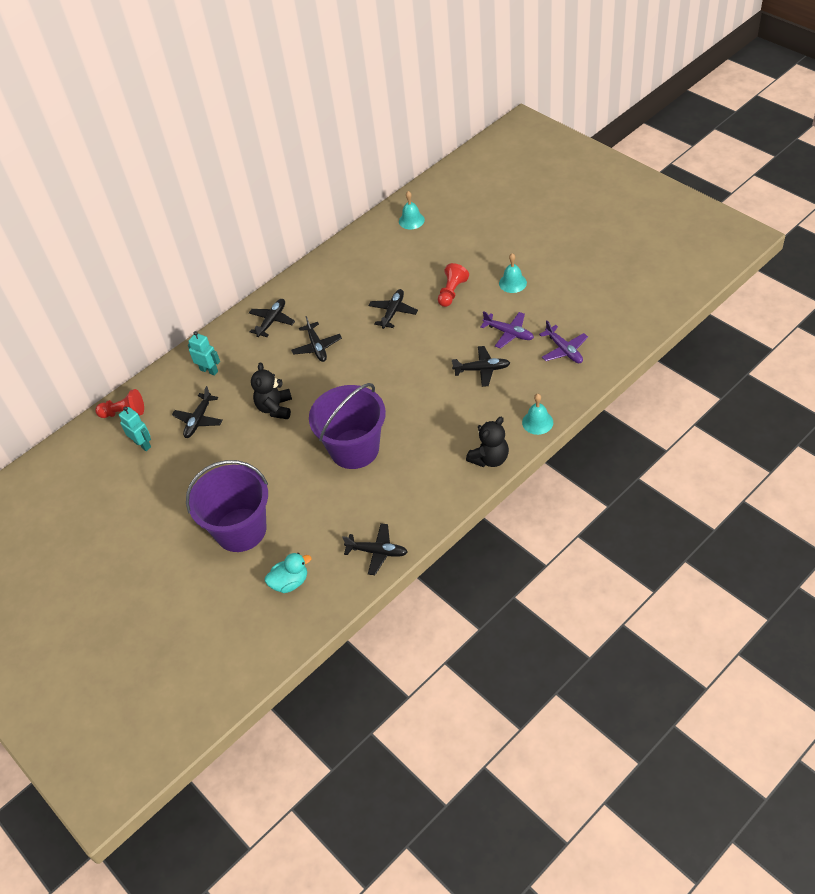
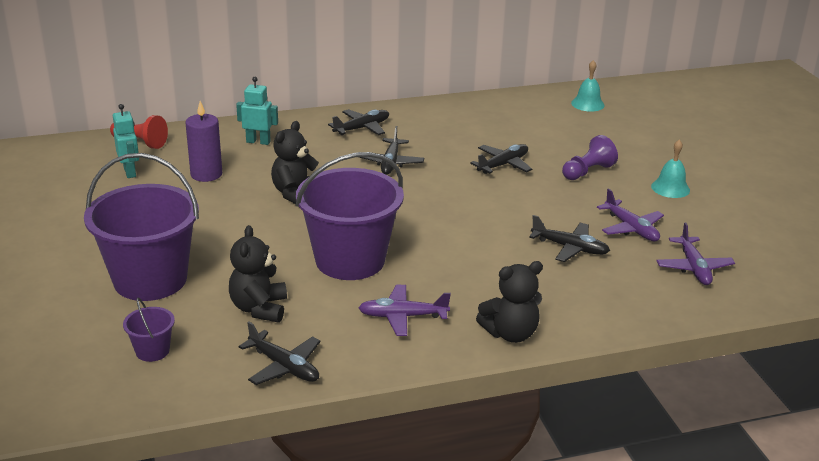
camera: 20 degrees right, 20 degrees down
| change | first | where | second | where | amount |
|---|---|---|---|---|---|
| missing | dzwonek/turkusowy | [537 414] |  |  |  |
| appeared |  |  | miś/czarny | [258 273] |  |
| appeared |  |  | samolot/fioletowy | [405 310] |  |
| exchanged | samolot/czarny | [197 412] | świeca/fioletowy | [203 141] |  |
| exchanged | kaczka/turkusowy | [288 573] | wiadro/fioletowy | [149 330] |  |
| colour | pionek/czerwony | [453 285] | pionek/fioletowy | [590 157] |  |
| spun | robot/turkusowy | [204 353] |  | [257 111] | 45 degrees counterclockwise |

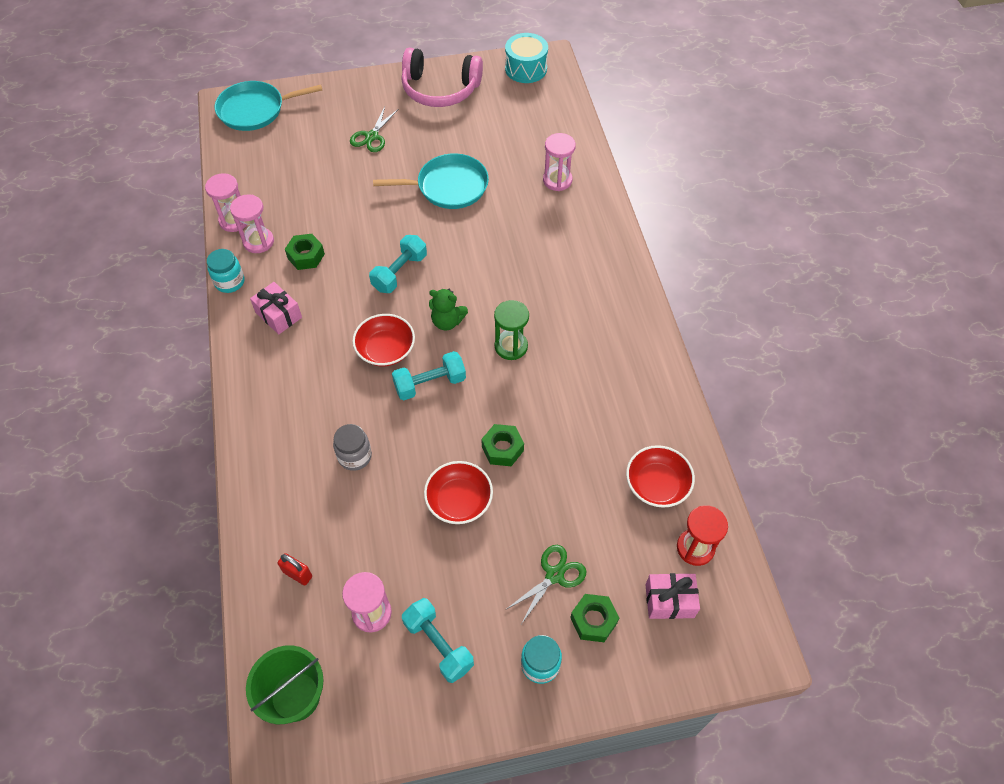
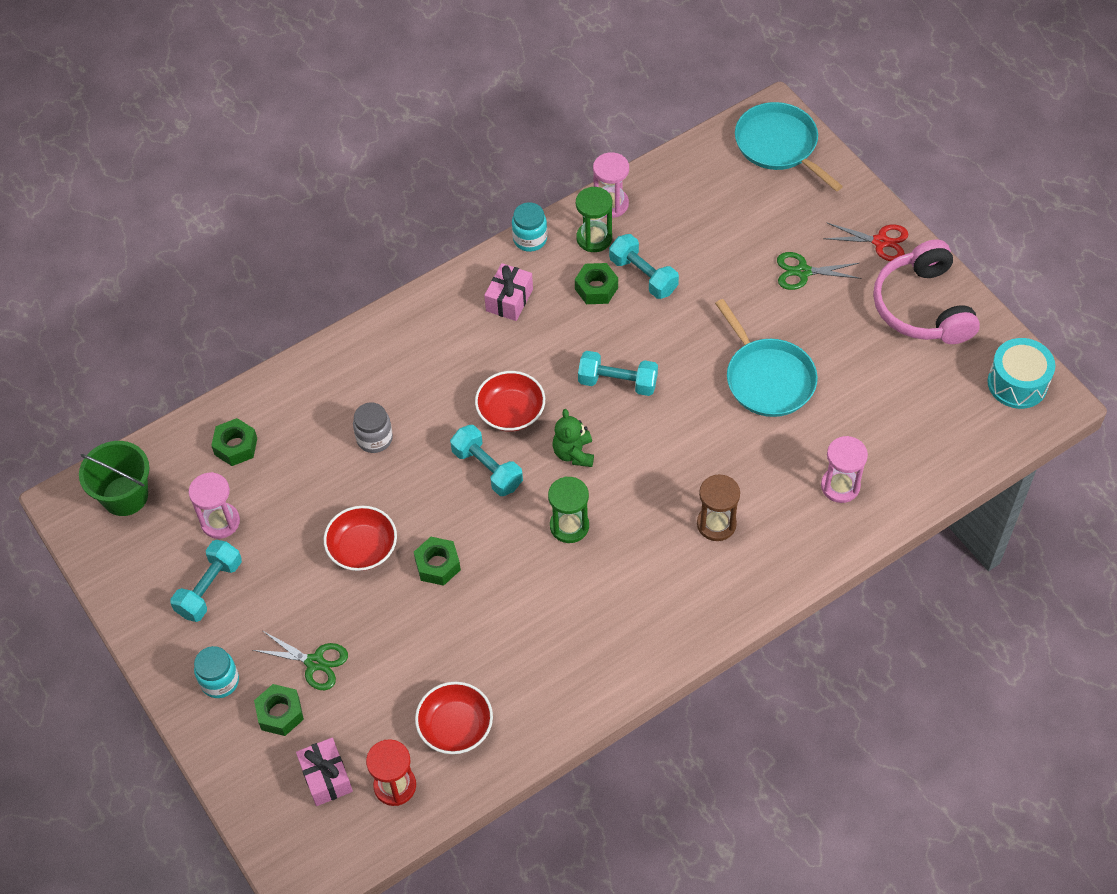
camera: 70 degrees right, 0 degrees up
| change | first | where | second | where | amount |
|---|---|---|---|---|---|
| appeared |  |  | hantel/turkusowy | [644 266] |  |
| appeared |  |  | klepsydra/brązowy | [718 507] |  |
| appeared |  |  | nożyczki/czerwony | [865 241] |  |
| exchanged | kłódka/czerwony | [294 569] | nakrętka/zielony | [234 442] |  |
| colour | klepsydra/różowy | [252 223] | klepsydra/zielony | [594 219] |  |

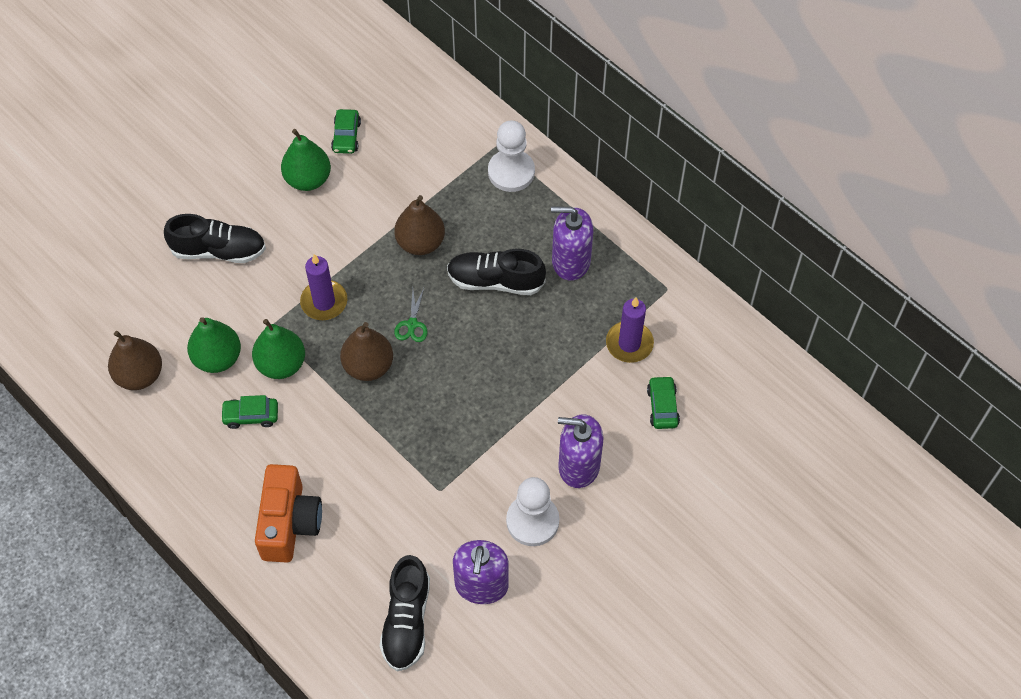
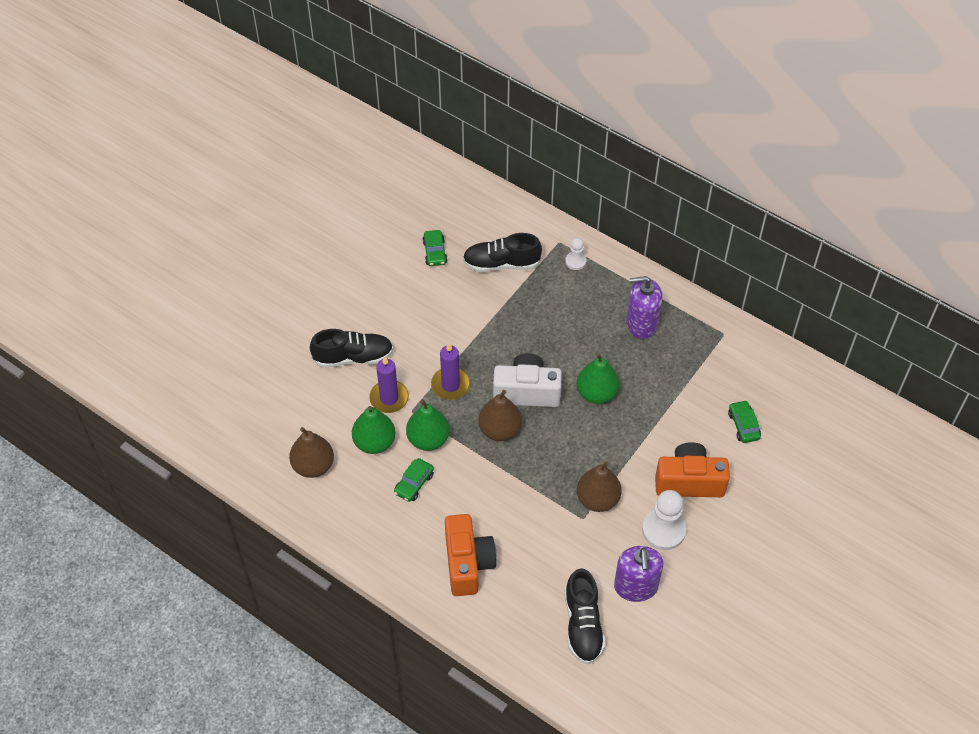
camera: 10 degrees left, 5 degrees down
| change | first | where | second | where | amount |
|---|---|---|---|---|---|
| relocated | gruszka/zielony | [306 160] |  | [598 378] |  |
| relocated | gruszka/brązowy | [419 225] |  | [599 486] |  |
| relocated | but/czarny | [496 272] |  | [502 252] |  |
| relocated | świeca/fioletowy | [630 330] |  | [389 384] |  |
| exchanged | nożyczki/zielony | [411 315] | aparat fotograficzny/biały | [527 380] |  |
| exchanged | dozownik mydła/fioletowy | [580 451] | aparat fotograficzny/pomarańczowy | [692 469] |  |
| spun | samochód/zielony | [249 412] |  | [414 480] | 45 degrees counterclockwise |
| size | pionek/biały | [511 156] |  | [576 254] | x0.55 |

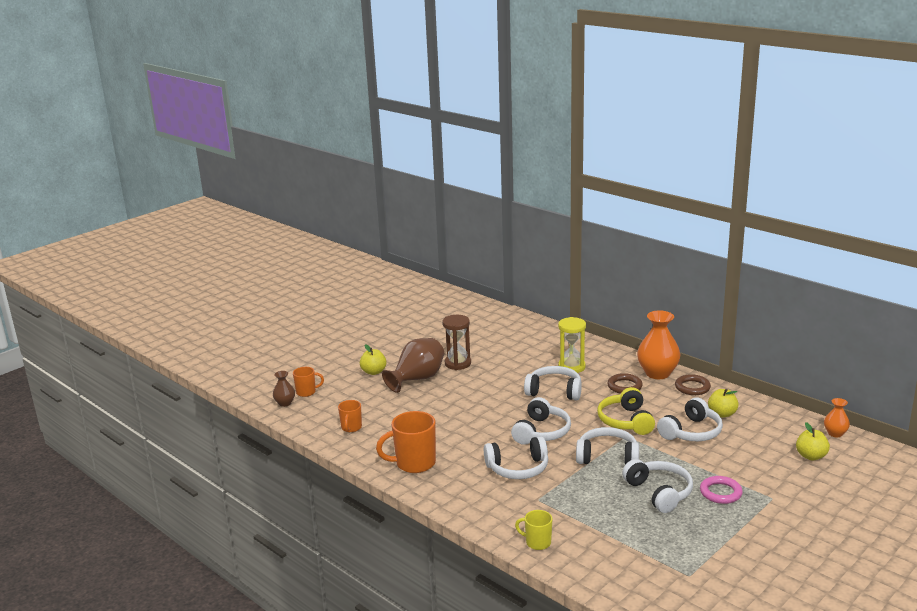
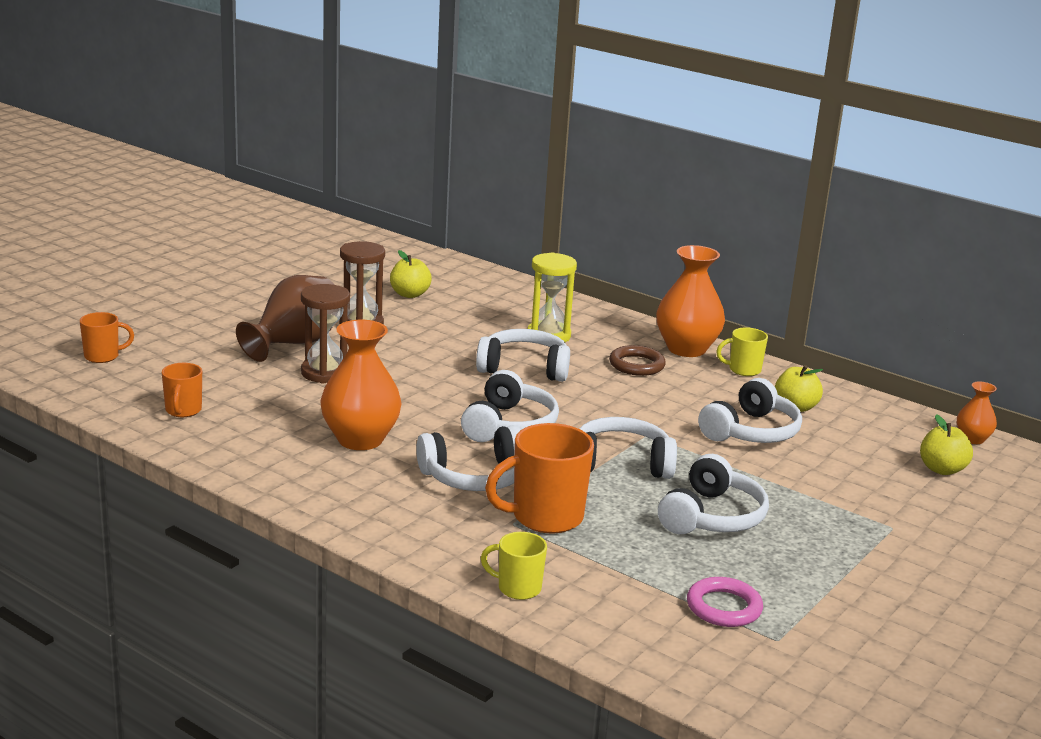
camera: 10 degrees left, 0 degrees up
| change | first | where | second | where | amount |
|---|---|---|---|---|---|
| missing | wazon/brązowy | [284 389] |  |  |  |
| missing | słuchawki/żółty | [626 411] |  |  |  |
| appeared |  |  | klepsydra/brązowy | [325 334] |  |
| appeared |  |  | wazon/pomarańczowy | [361 385] |  |
| relocated | jabłko/żółty | [373 359] |  | [411 274] |  |
| relocated | kubek/pomarańczowy | [406 442] |  | [539 478] |  |
| relocated | pierścień/różowy | [721 490] |  | [725 602] |  |
| exchanged | pierścień/brązowy | [693 384] | kubek/żółty | [742 351] |  |
| spun | słuchawki/biały | [657 486] |  | [713 494] | 60 degrees clockwise |

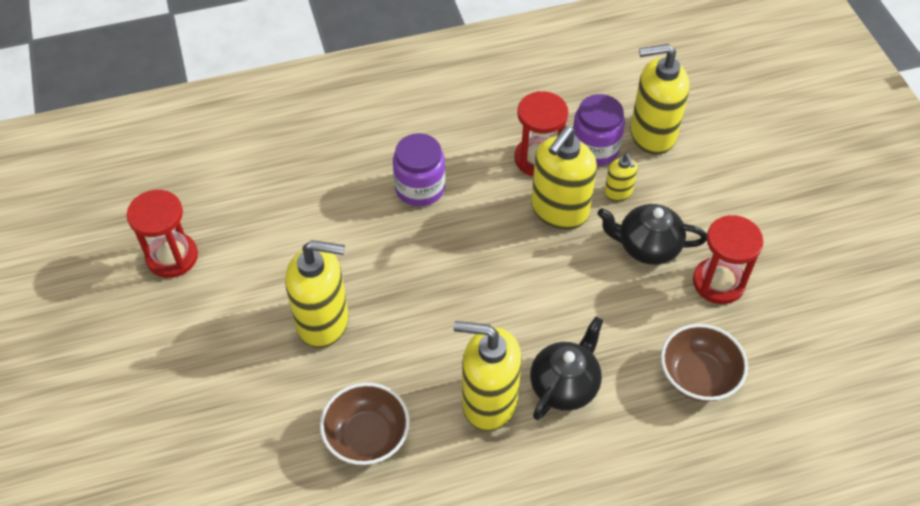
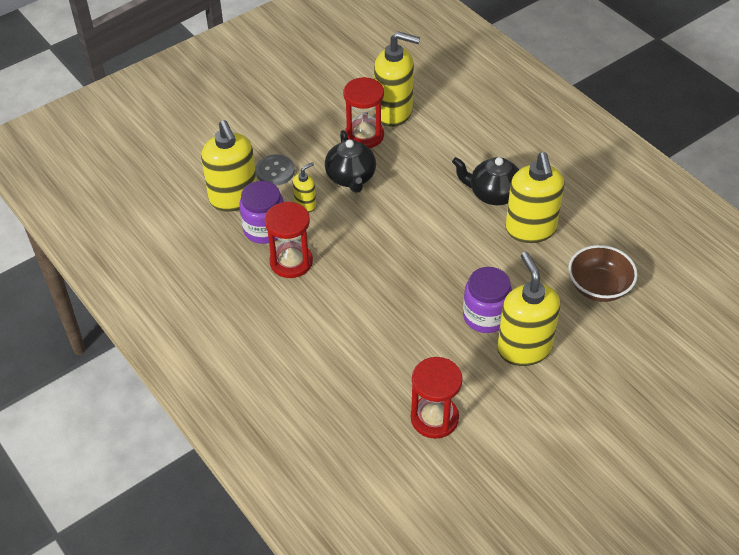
camera: 110 degrees left, 5 degrees down
| change | first | where | second | where | amount |
|---|---|---|---|---|---|
| missing | miska/brązowy | [704 363] |  |  |  |
| appeared |  |  | guzik/szary | [275 169] |  |
| relocated | klepsydra/czerwony | [162 234] |  | [437 398] |  |
| relocated | słoik/fioletowy | [419 169] |  | [487 300] |  |
| relocated | dozownik mydła/żółty | [564 178] |  | [397 79] |  |

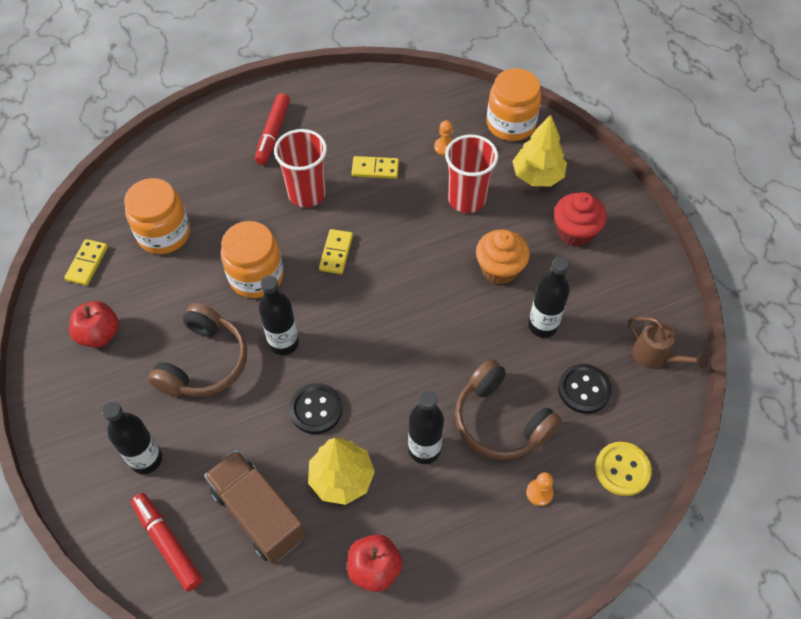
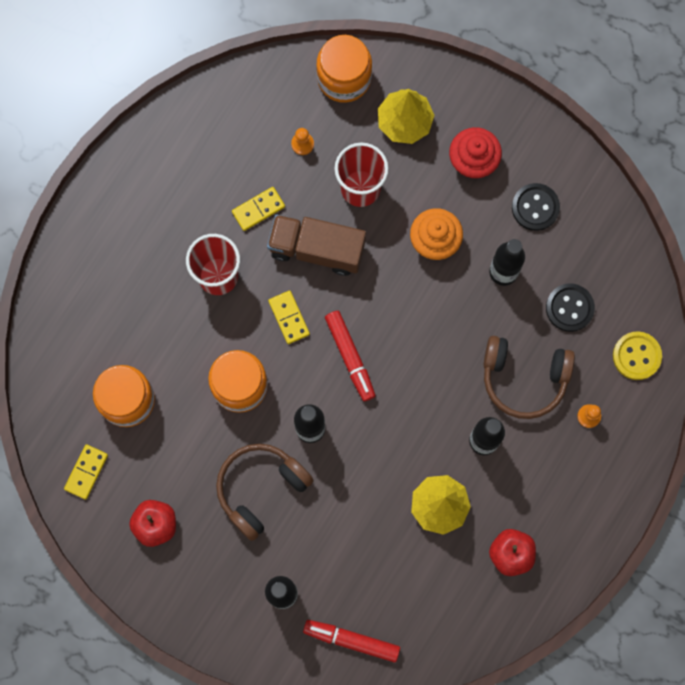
camera: 35 degrees left, 20 degrees up
| change | first | where | second | where | amount |
|---|---|---|---|---|---|
| missing | konewka/brązowy | [668 343] |  |  |  |
| relocated | ciężarówka/brązowy | [255 507] |  | [316 245] |  |
| relocated | flamaster/czerwony | [272 129] |  | [350 356] |  |
| relocated | guzik/czarny | [315 408] |  | [536 207] |  |
| spun | kostka domina/żółty | [86 262] |  | [86 472] | 45 degrees clockwise |
| spun | słuchawki/brązowy | [197 350] |  | [265 492] | 120 degrees counterclockwise |

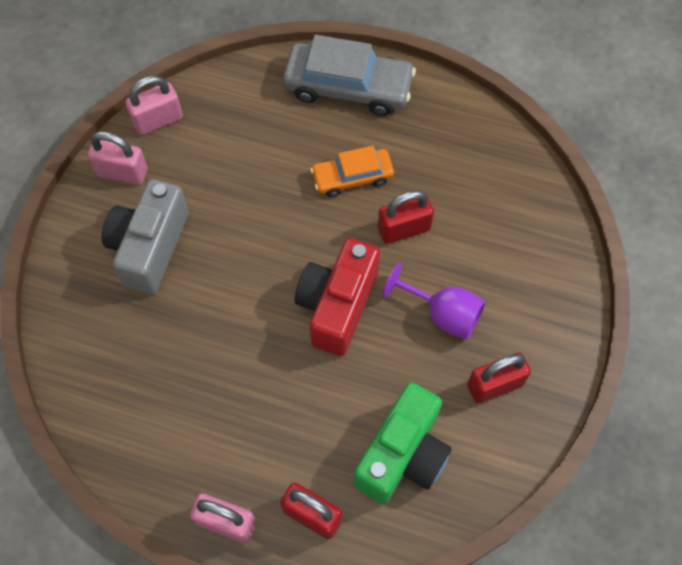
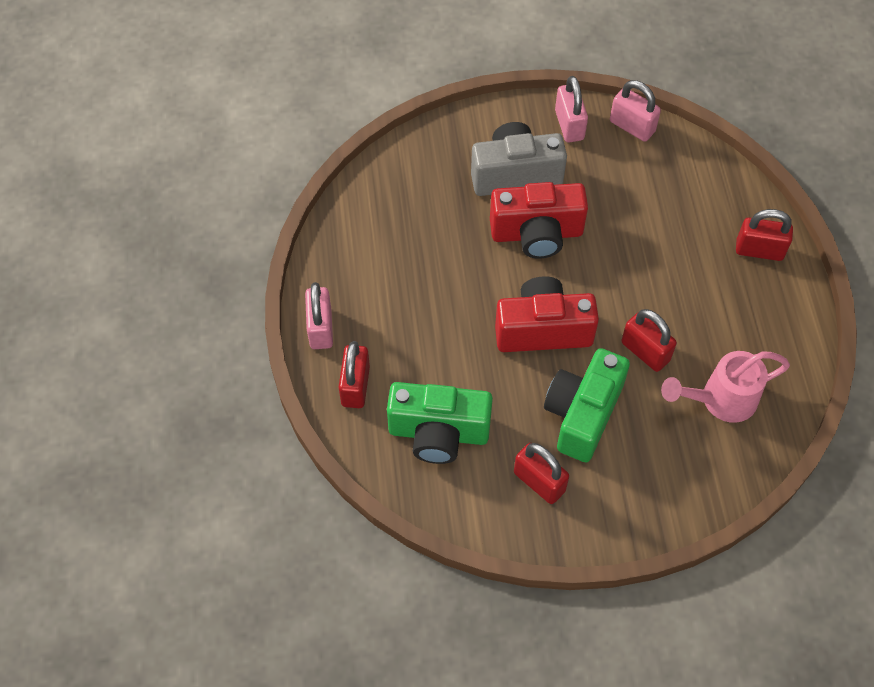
camera: 65 degrees right, 5 degrees down
| change | first | where | second | where | amount |
|---|---|---|---|---|---|
| missing | samochód/pomarańczowy | [352 171] |  |  |  |
| appeared |  |  | aparat fotograficzny/czerwony | [539 220] |  |
| appeared |  |  | konewka/różowy | [725 387] |  |
| exchanged | samochód/szary | [349 75] | kłódka/czerwony | [764 235] |  |
| exchanged | kielich/fioletowy | [434 300] | aparat fotograficzny/zielony | [587 405] |  |

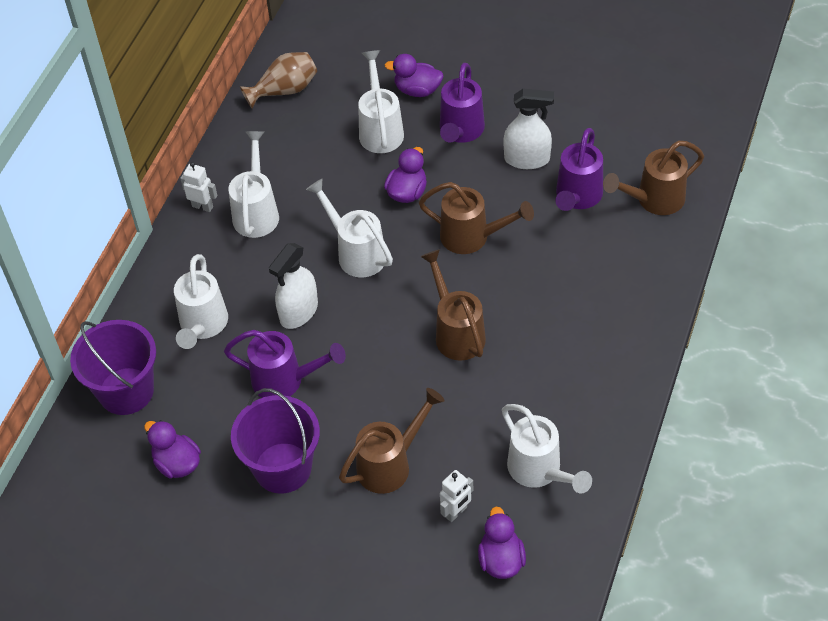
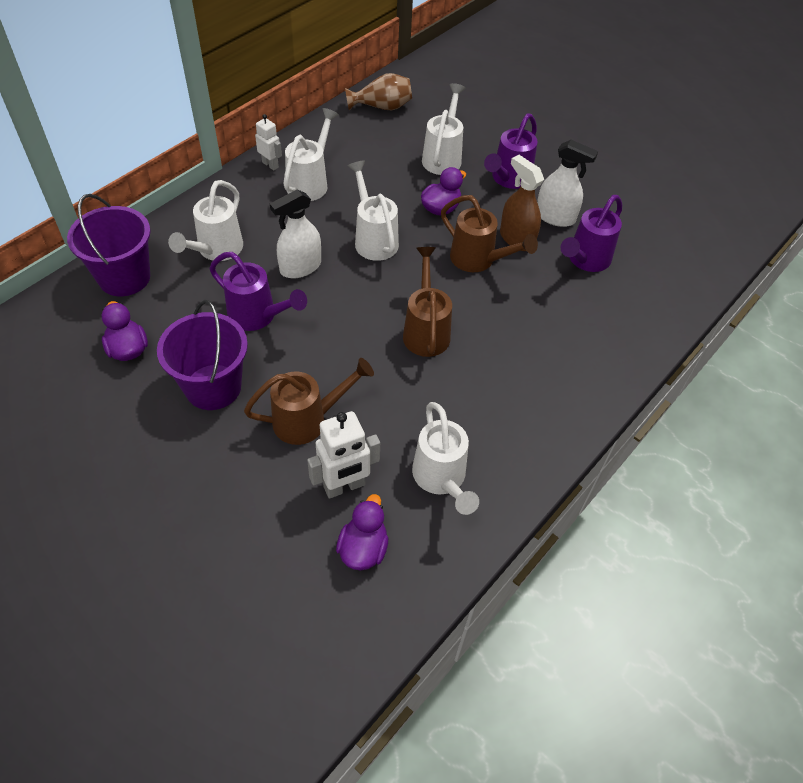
camera: 15 degrees right, 0 degrees up
| change | first | where | second | where | amount |
|---|---|---|---|---|---|
| missing | kaczka/fioletowy | [414 75] |  |  |  |
| missing | konewka/brązowy | [653 178] |  |  |  |
| appeared |  |  | spryskiwacz/brązowy | [522 203] |  |
| size | robot/biały | [456 496] |  | [343 455] | x1.64 |

